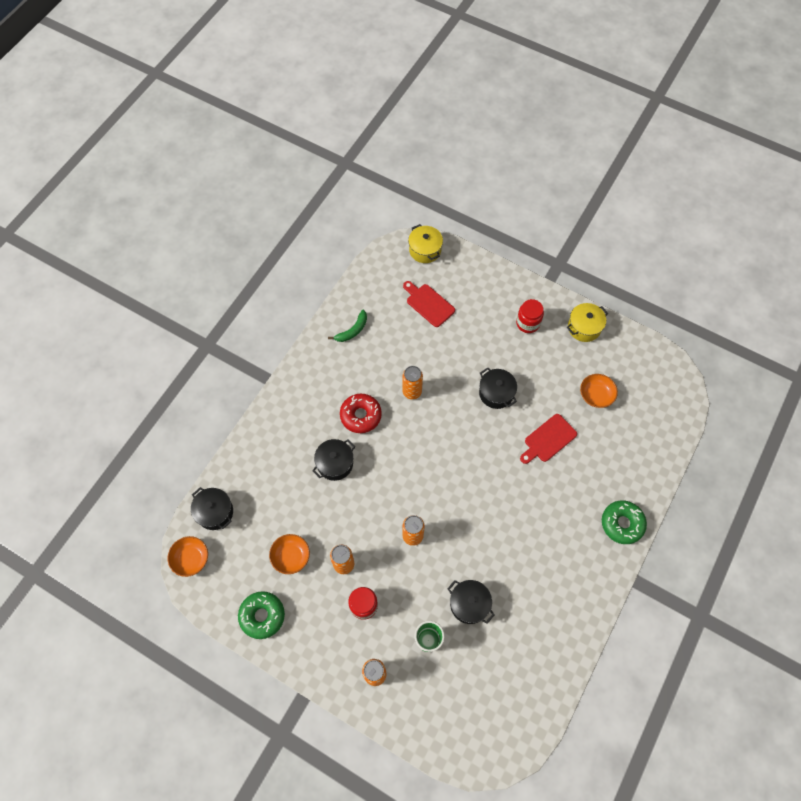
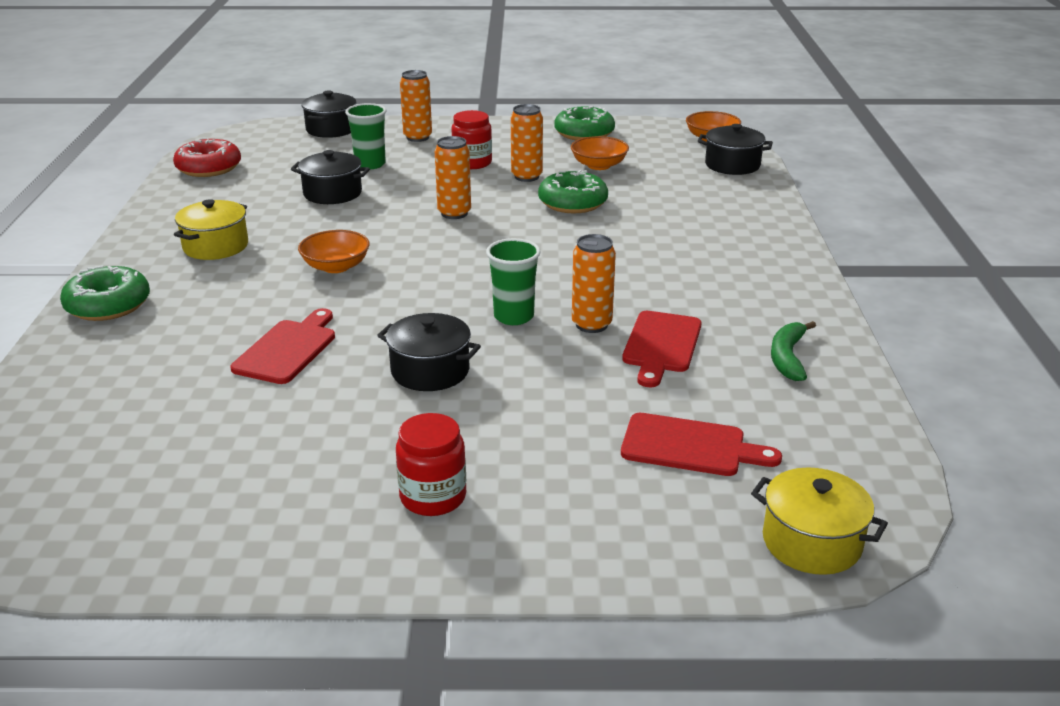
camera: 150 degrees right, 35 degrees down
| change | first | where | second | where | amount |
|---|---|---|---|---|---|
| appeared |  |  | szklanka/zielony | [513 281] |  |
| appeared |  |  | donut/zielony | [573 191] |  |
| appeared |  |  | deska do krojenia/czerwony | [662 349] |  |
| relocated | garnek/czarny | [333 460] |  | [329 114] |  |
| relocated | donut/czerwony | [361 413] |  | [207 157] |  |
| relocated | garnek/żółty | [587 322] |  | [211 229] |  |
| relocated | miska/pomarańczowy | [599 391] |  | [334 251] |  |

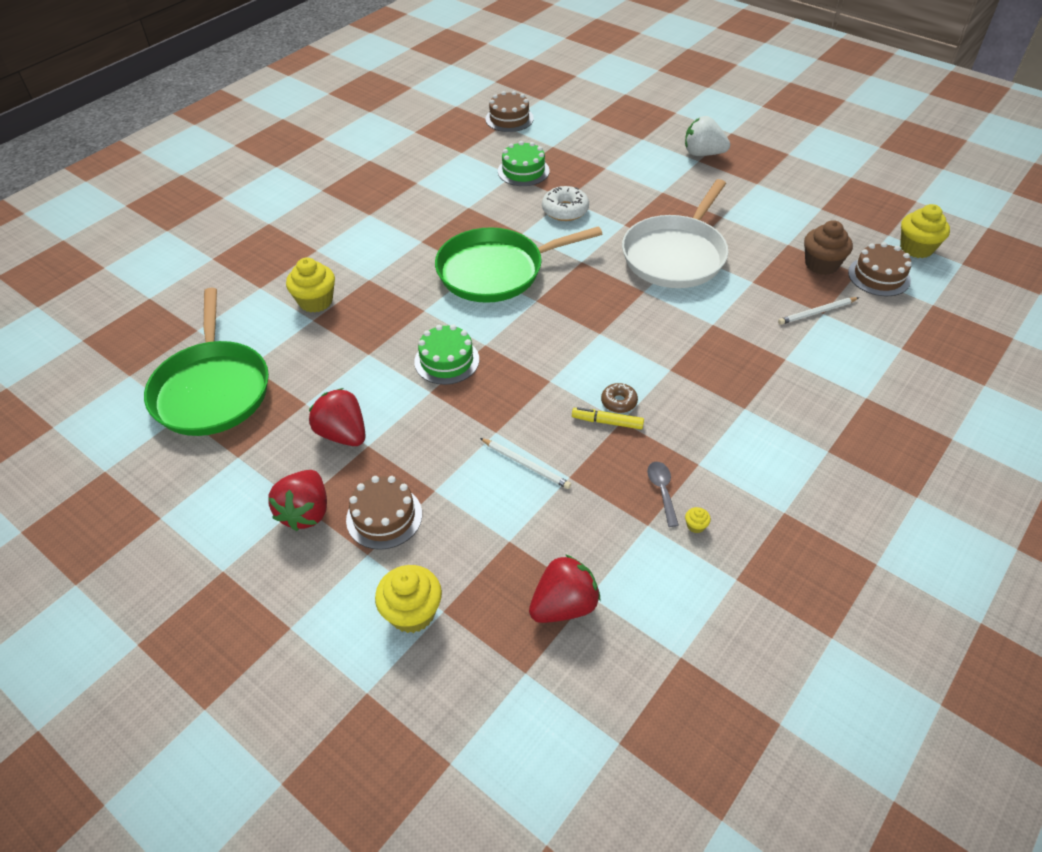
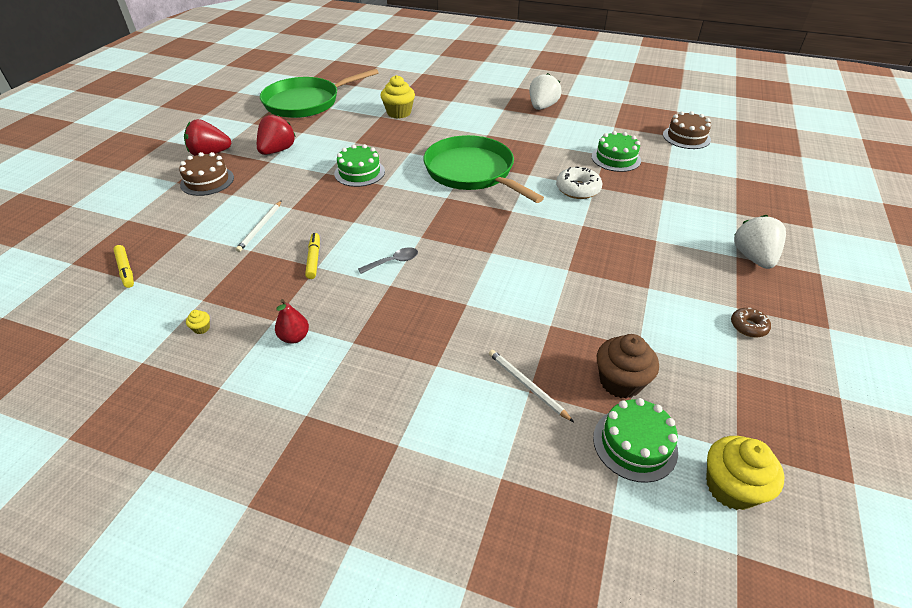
camera: 70 degrees right, 5 degrees down
| change | first | where | second | where | amount |
|---|---|---|---|---|---|
| missing | muffinka/żółty | [408 599] |  |  |  |
| missing | patelnia/biały | [675 233] |  |  |  |
| appeared |  |  | gruszka/czerwony | [292 321] |  |
| appeared |  |  | truskawka/biały | [545 91] |  |
| relocated | donut/brązowy | [619 398] |  | [751 322] |  |
| relocated | łyżka/szary | [663 494] |  | [388 260] |  |
| exchanged | truskawka/czerwony | [564 588] | flamaster/żółty | [123 266] |  |
| colour | tort/brązowy | [880 269] | tort/zielony | [635 440] |  |

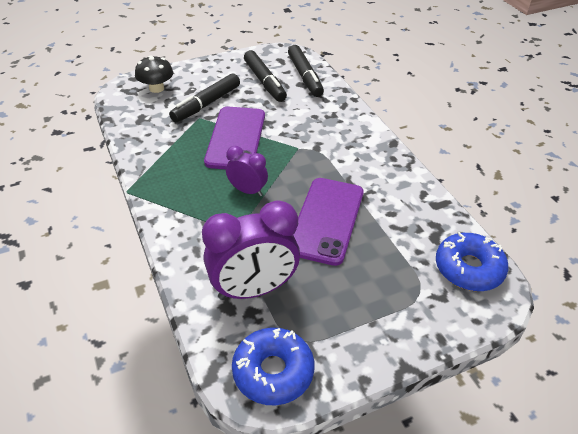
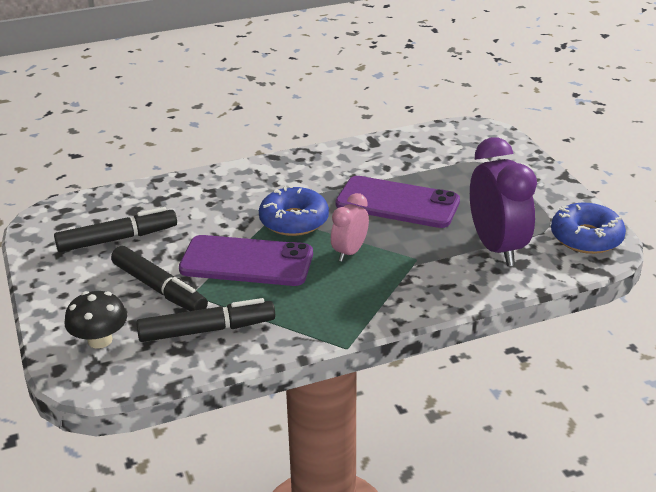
camera: 85 degrees left, 10 degrees down
| change | first | where | second | where | amount |
|---|---|---|---|---|---|
| relocated | flamaster/czarny | [306 71] |  | [205 320] |  |
| relocated | donut/niebieski | [472 261] |  | [294 210] |  |
| colour | budzik/fioletowy | [247 171] | budzik/różowy | [350 227] |  |

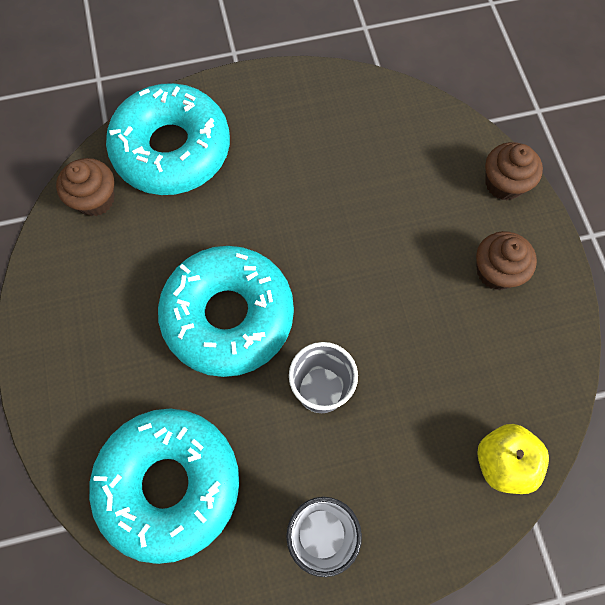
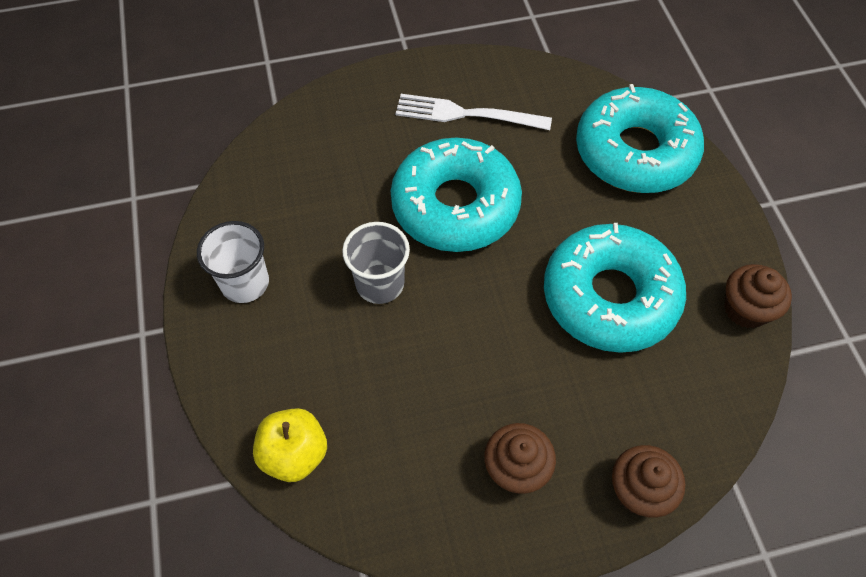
camera: 90 degrees right, 10 degrees down
| change | first | where | second | where | amount |
|---|---|---|---|---|---|
| appeared |  |  | widelec/biały | [474 112] |  |
| relocated | muffinka/brązowy | [85 187] |  | [758 296] |  |
| relocated | donut/turkusowy | [164 486] |  | [615 288] |  |

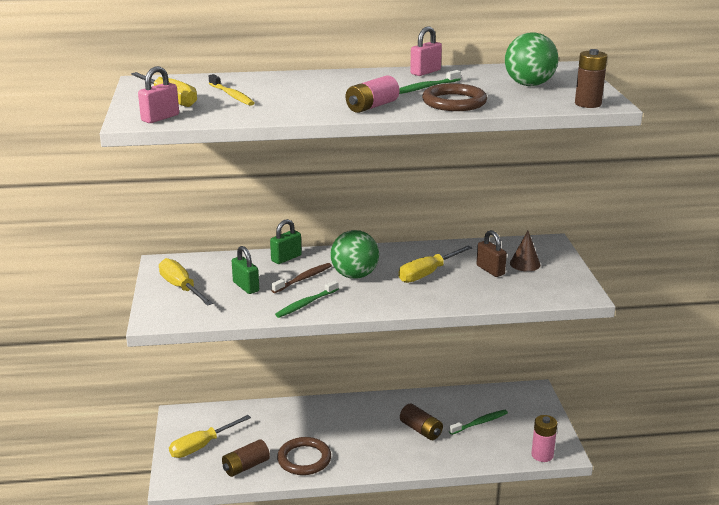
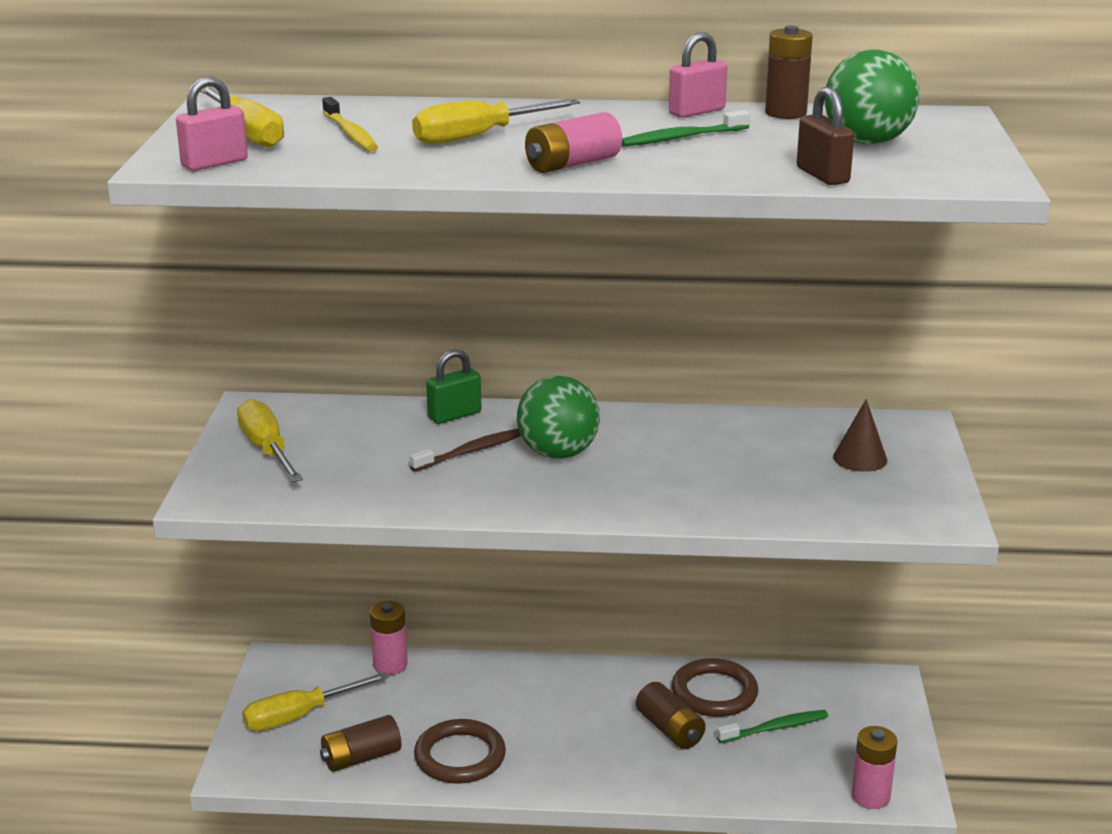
camera: 10 degrees right, 0 degrees up
| change | first | where | second | where | amount |
|---|---|---|---|---|---|
| missing | kłódka/zielony | [245 270] |  |  |  |
| missing | szczoteczka do zębów/zielony | [307 299] |  |  |  |
| appeared |  |  | bateria/różowy | [389 638] |  |
| relocated | śrubokręt/żółty | [436 264] |  | [496 122] |  |
| relocated | pierścień/brązowy | [454 97] |  | [715 687] |  |
| relocated | kłódka/brązowy | [491 253] |  | [825 136] |  |
| relocated | bateria/brązowy | [591 78] |  | [789 72] |  |

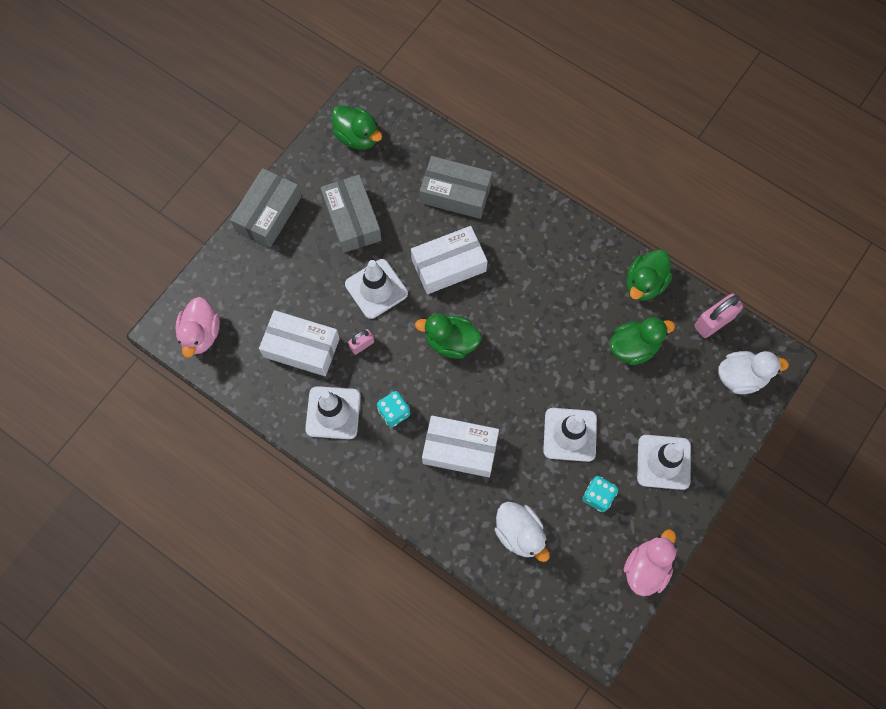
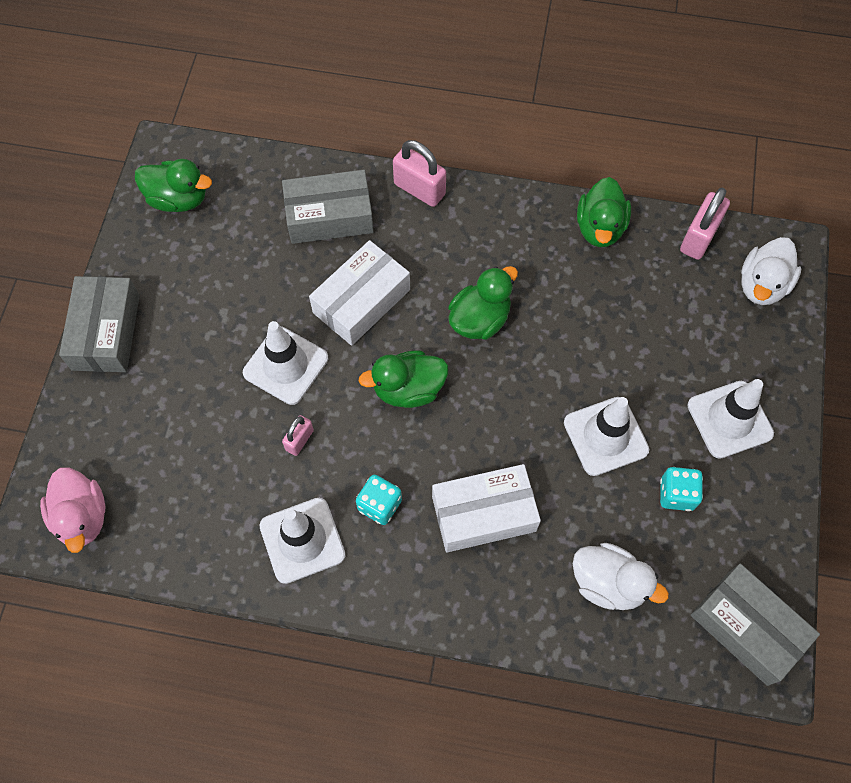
camera: 25 degrees left, 5 degrees down
| change | first | where | second | where | amount |
|---|---|---|---|---|---|
| missing | pudełko/biały | [299 343] |  |  |  |
| missing | kaczka/różowy | [650 562] |  |  |  |
| appeared |  |  | kłódka/różowy | [419 173] |  |
| relocated | pudełko/szary | [351 214] |  | [755 625] |  |
| relocated | kaczka/zielony | [642 341] |  | [483 303] |  |
| spun | kaczka/biały | [753 372] |  | [771 271] | 150 degrees clockwise |

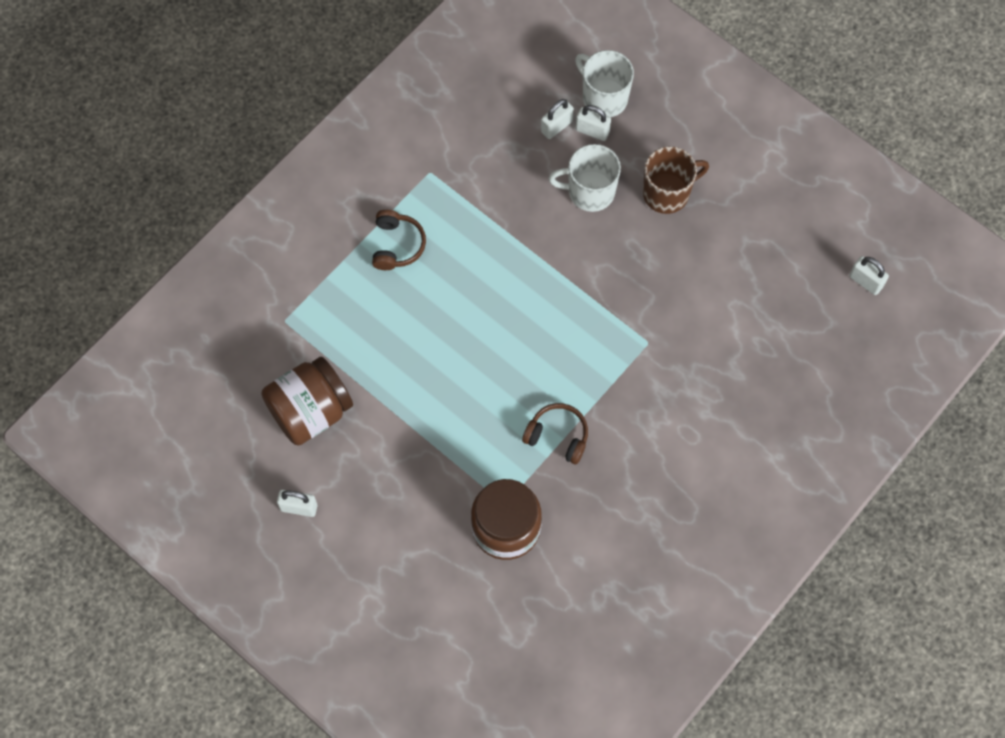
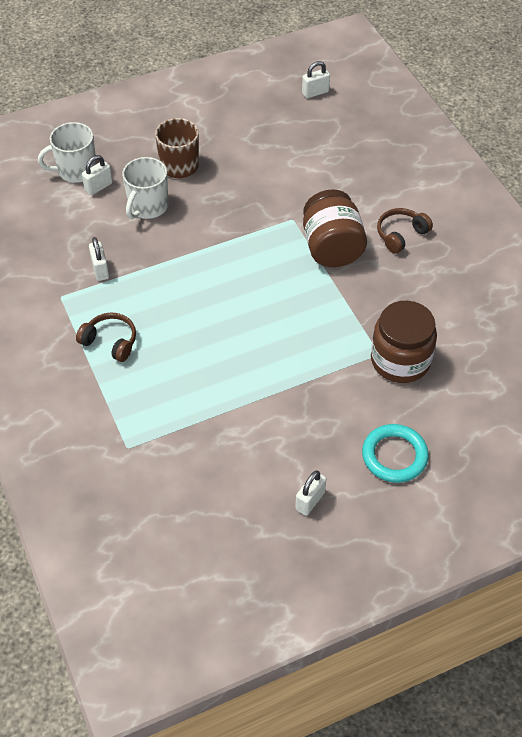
camera: 65 degrees left, 15 degrees down
| change | first | where | second | where | amount |
|---|---|---|---|---|---|
| appeared |  |  | pierścień/turkusowy | [395 453] |  |
| relocated | słoik/brązowy | [307 401] |  | [335 228] |  |
| relocated | słuchawki/brązowy | [555 433] |  | [405 231] |  |
| relocated | kłódka/biały | [557 119] |  | [99 259] |  |

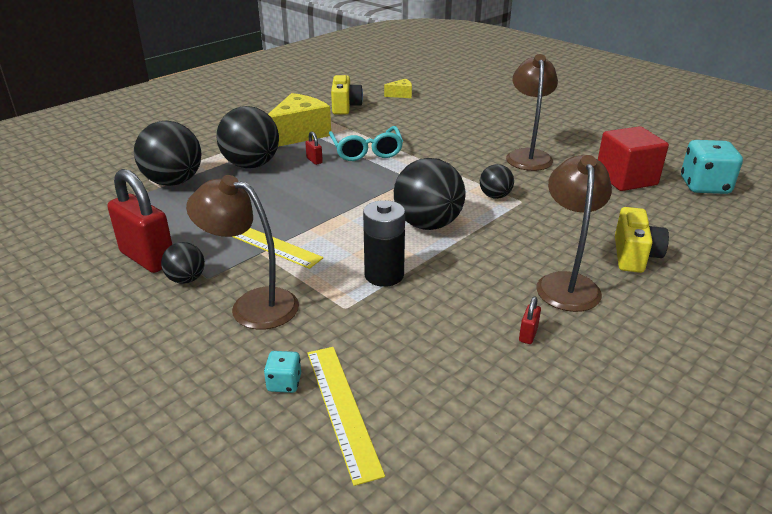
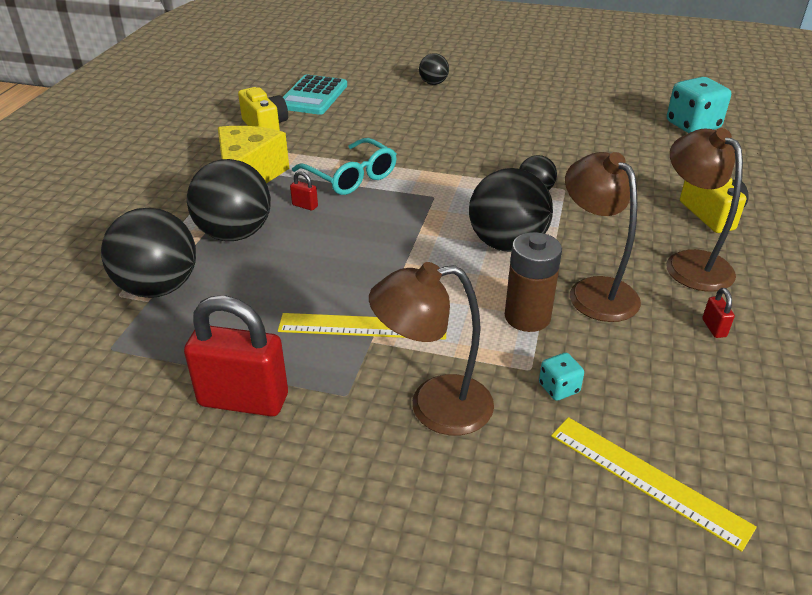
camera: 30 degrees left, 5 degrees up
| change | first | where | second | where | amount |
|---|---|---|---|---|---|
| missing | sześcian/czerwony | [633 158] |  |  |  |
| relocated | piłka/czarny | [183 263] |  | [434 69] |  |
| relocated | kostka do gry/turkusowy | [282 372] |  | [561 376] |  |
| relocated | lampka/brązowy | [532 112] |  | [603 237] |  |
| exchanged | ser/żółty | [398 88] | kalkulator/turkusowy | [315 95] |  |
| colour | bateria/czarny | [384 243] | bateria/brązowy | [533 282] |  |

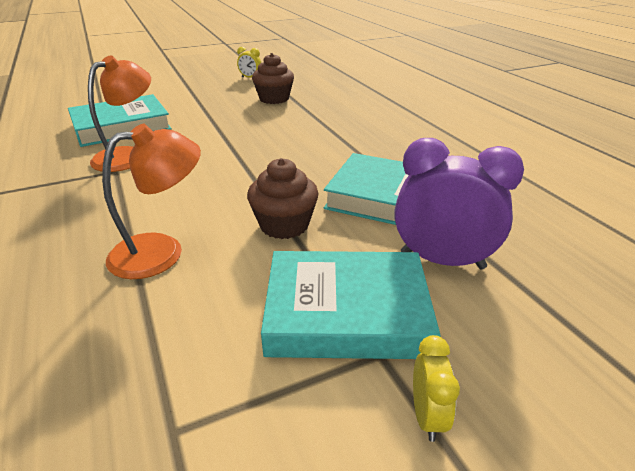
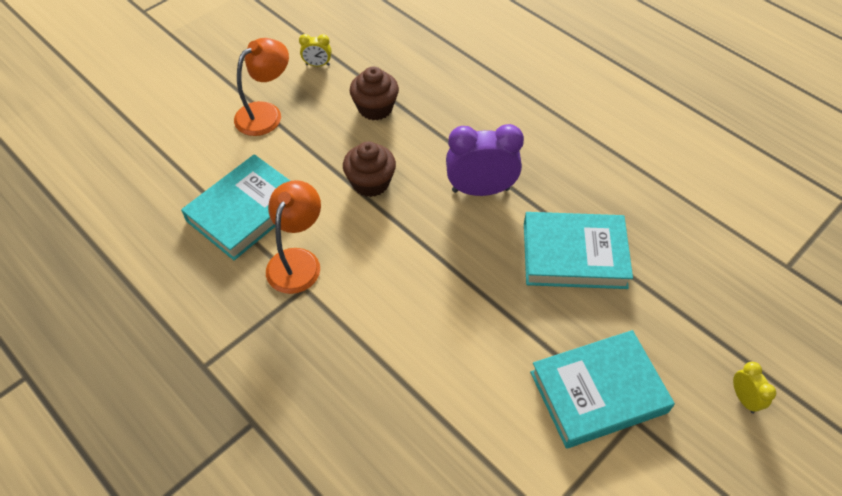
camera: 20 degrees left, 20 degrees up
| change | first | where | second | where | amount |
|---|---|---|---|---|---|
| relocated | lampka/pomarańczowy | [151 201] |  | [261 87] |  |
| relocated | muffinka/brązowy | [282 198] |  | [369 169] |  |
| relocated | budzik/fioletowy | [459 203] |  | [485 160] |  |
| relocated | budzik/żółty | [436 388] |  | [754 387] |  |

